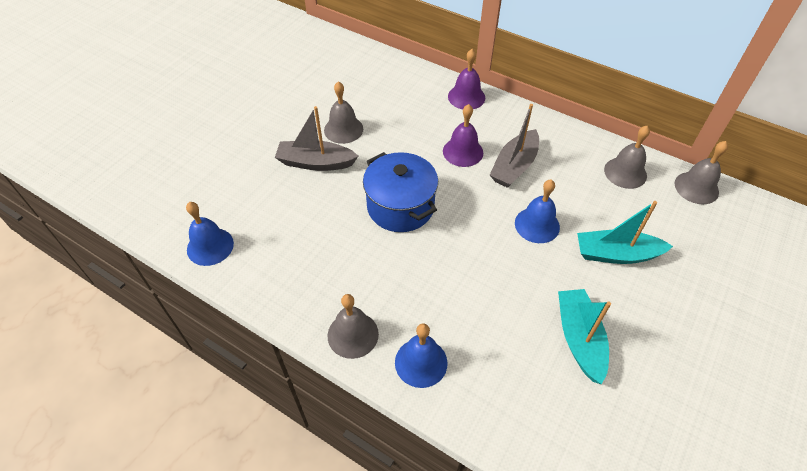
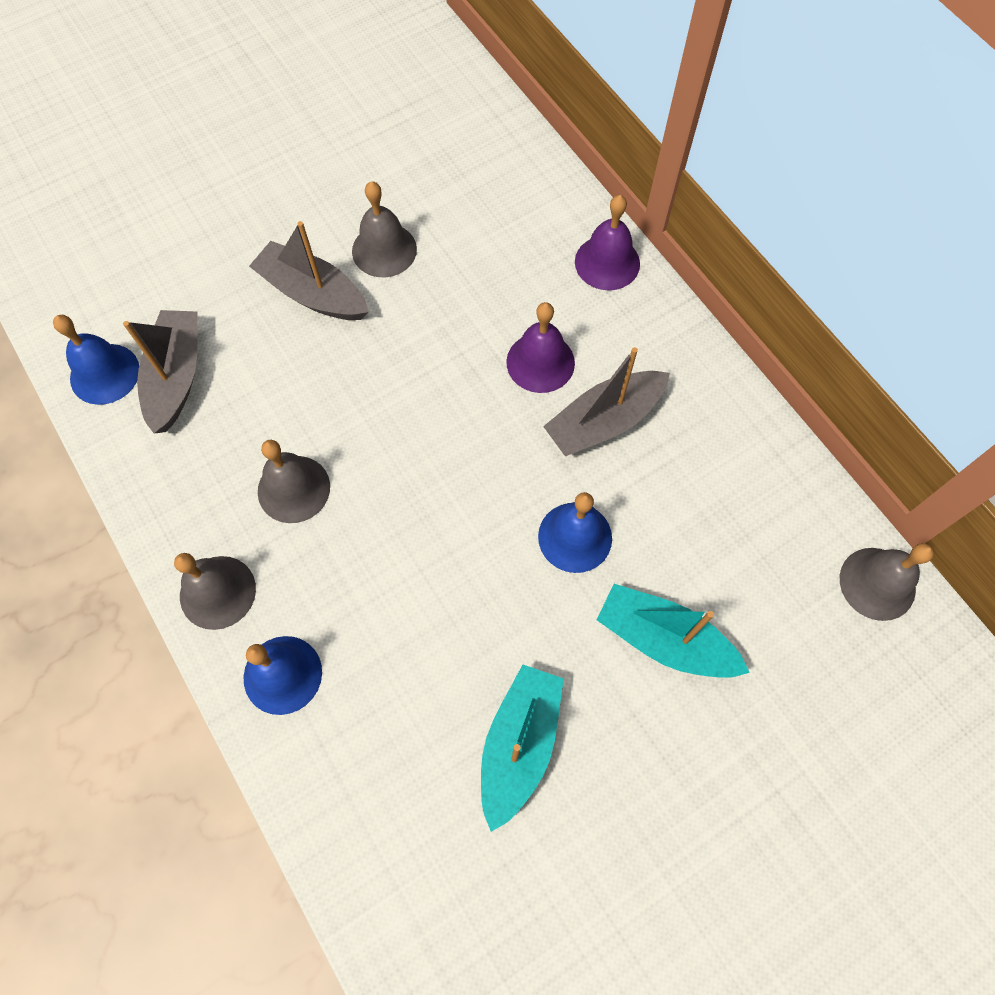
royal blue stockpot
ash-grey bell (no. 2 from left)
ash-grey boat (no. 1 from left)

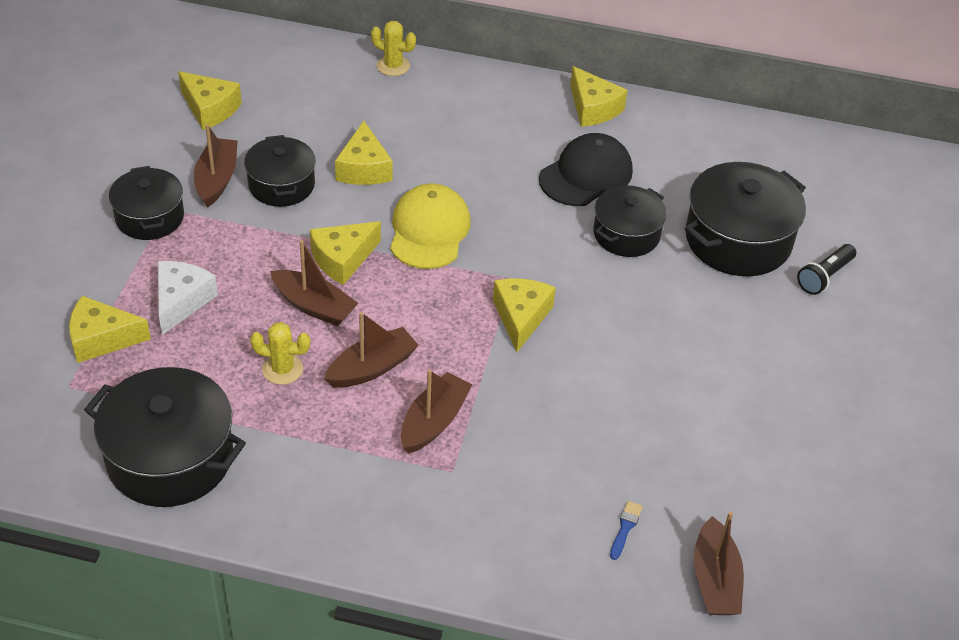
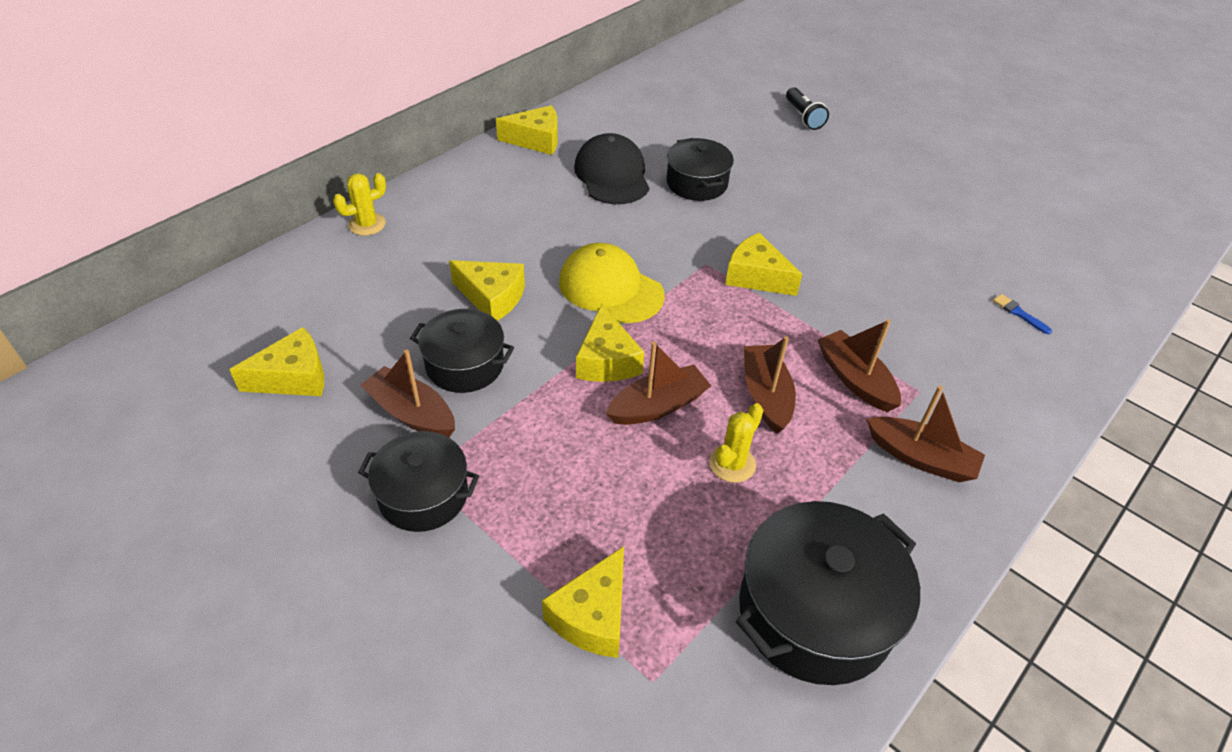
pure white piece of cheese
ebony stockpot (no. 5 from left in the first image)
brown boat (no. 5 from left)

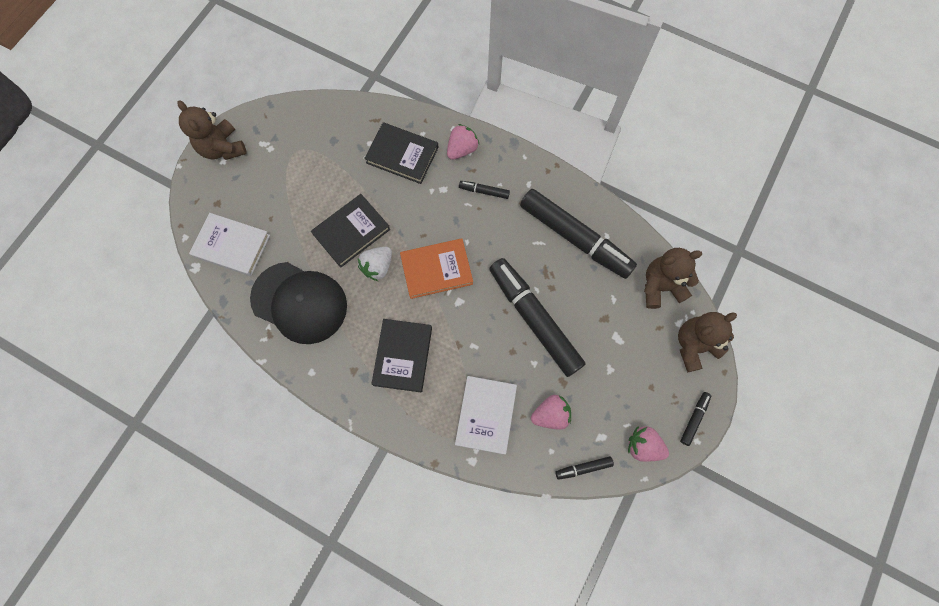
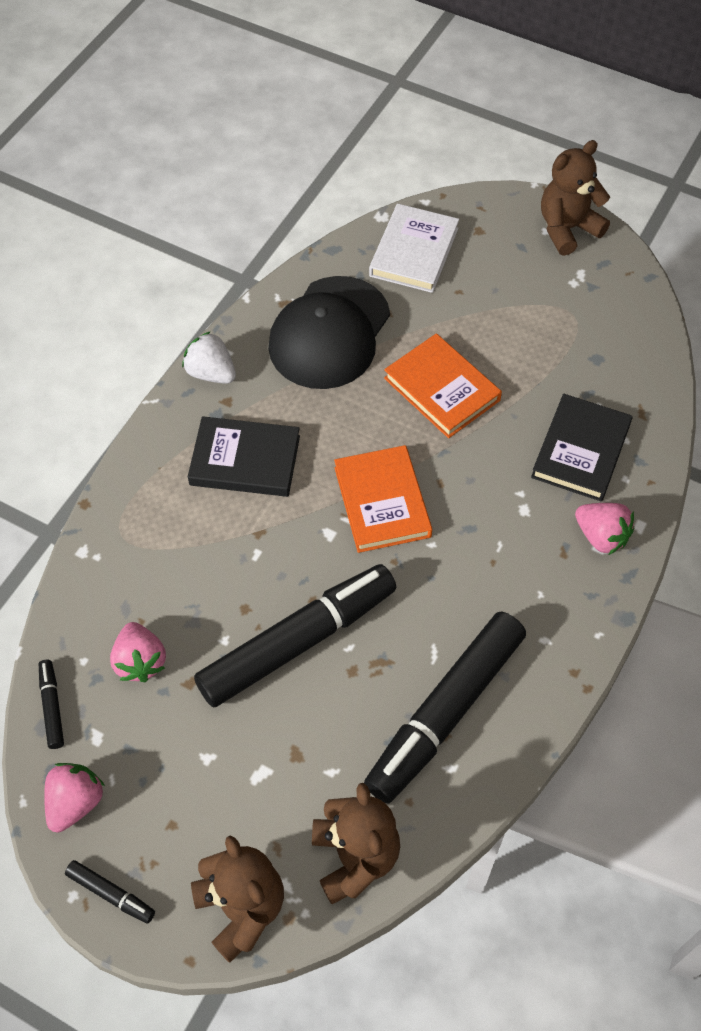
orange hardcover (no. 2 from left)
pure white strawberry
pure white hardcover (no. 2 from left in the first image)
ebony marker (no. 1 from left in the first image)

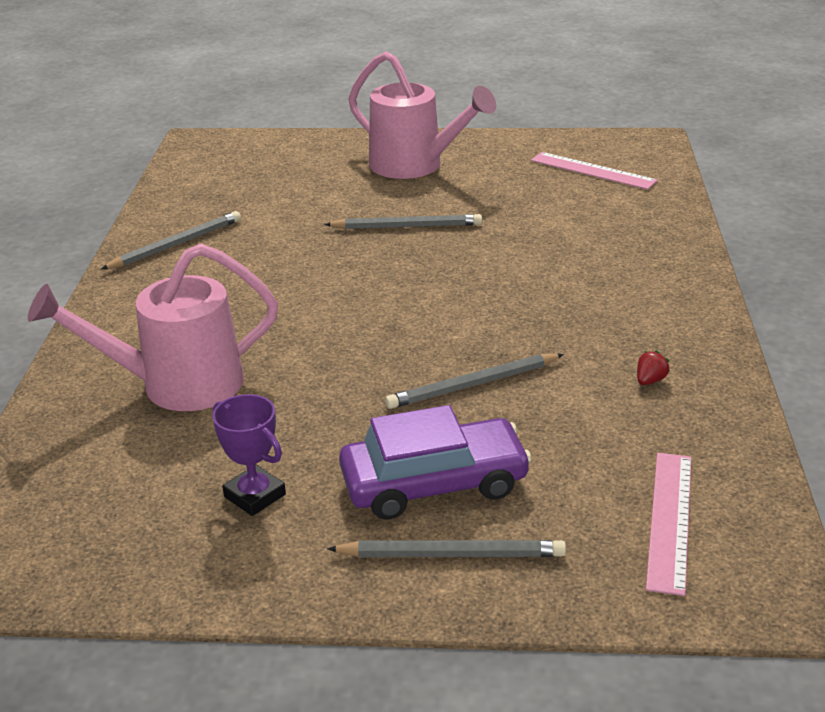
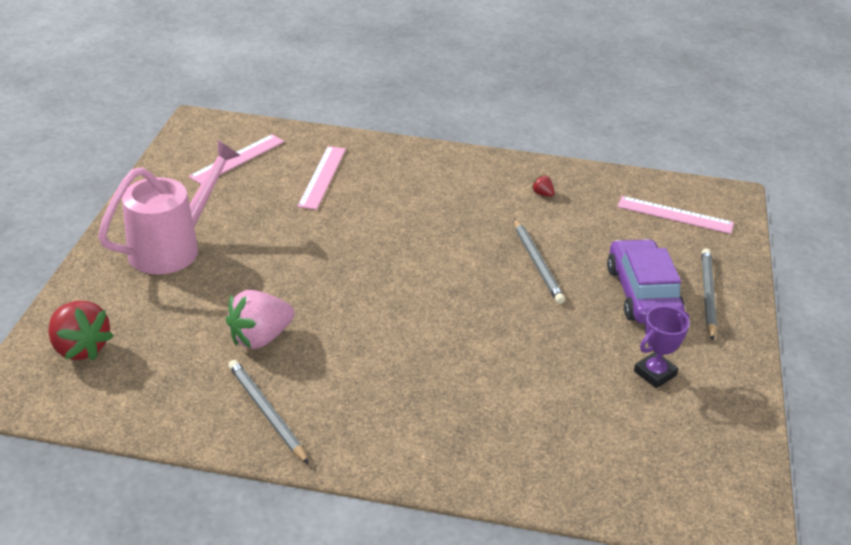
rosy sprinkling can (no. 1 from left in the first image)
ash-grey lead pencil (no. 2 from left in the first image)
red strawberry (no. 1 from left)
rosy strawberry
rosy measuring stick (no. 2 from left)

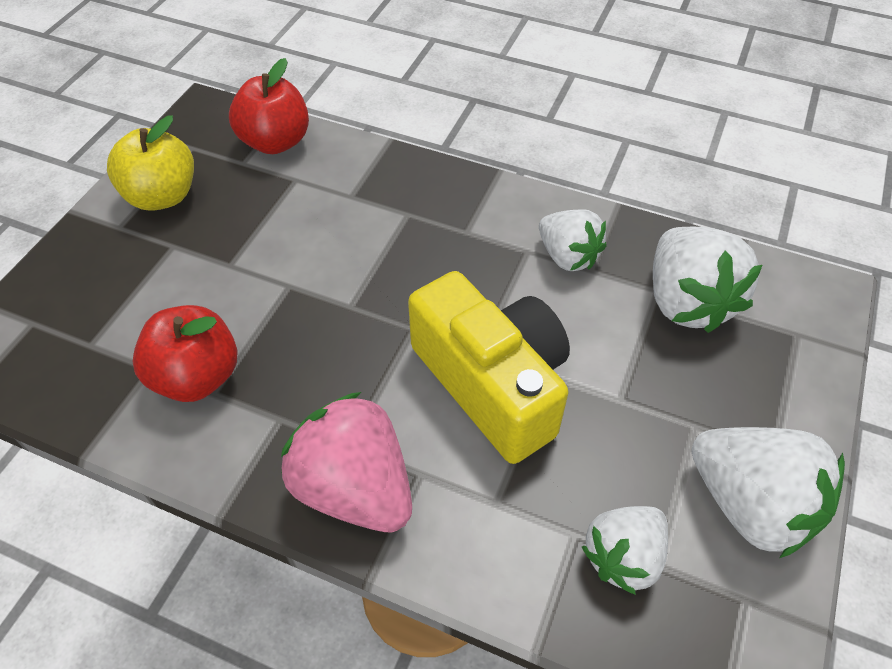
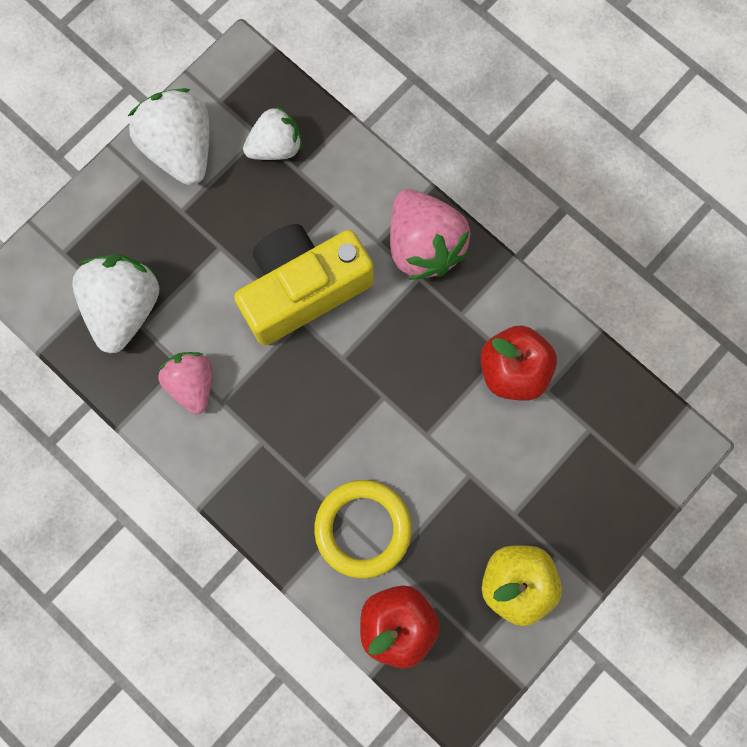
golden camera
rosy strawberry (no. 1 from left)
golden hoop

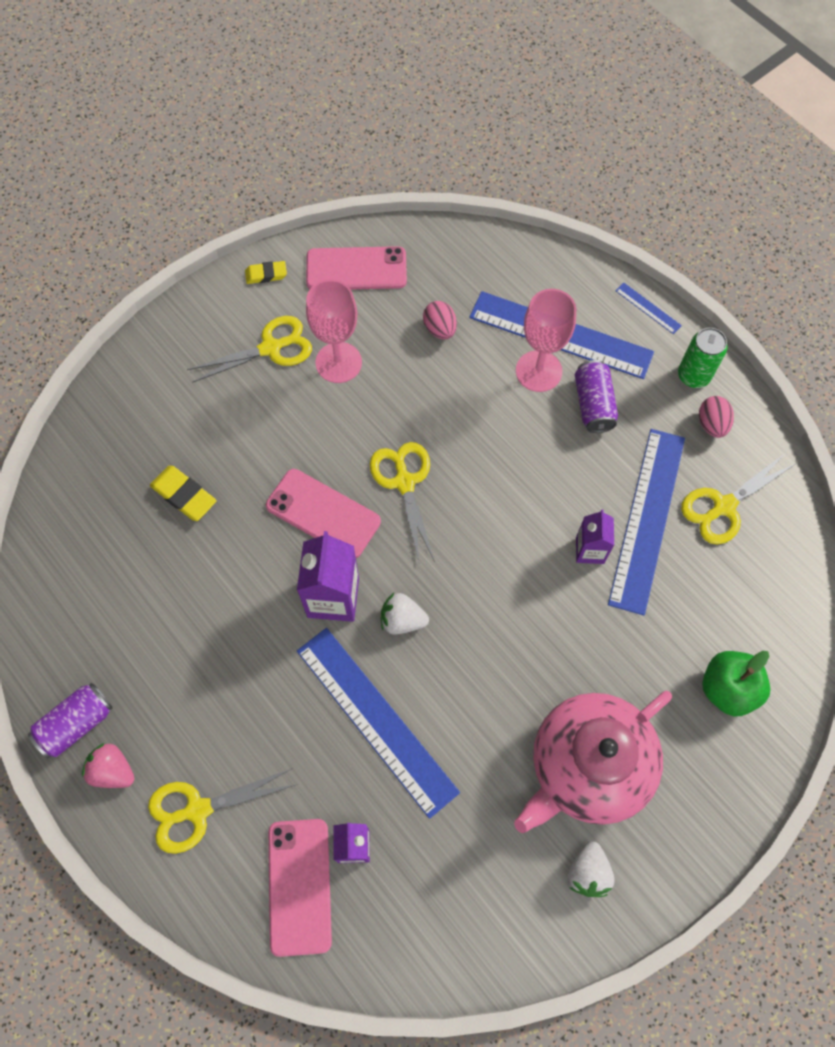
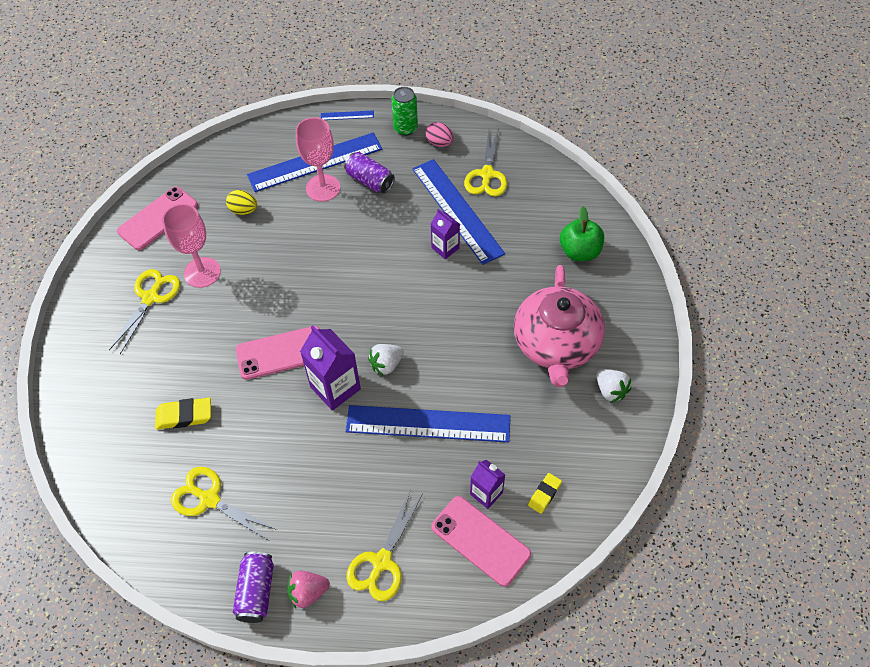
golden eraser (no. 2 from left)
golden pair of scissors (no. 2 from left)
golden egg shape

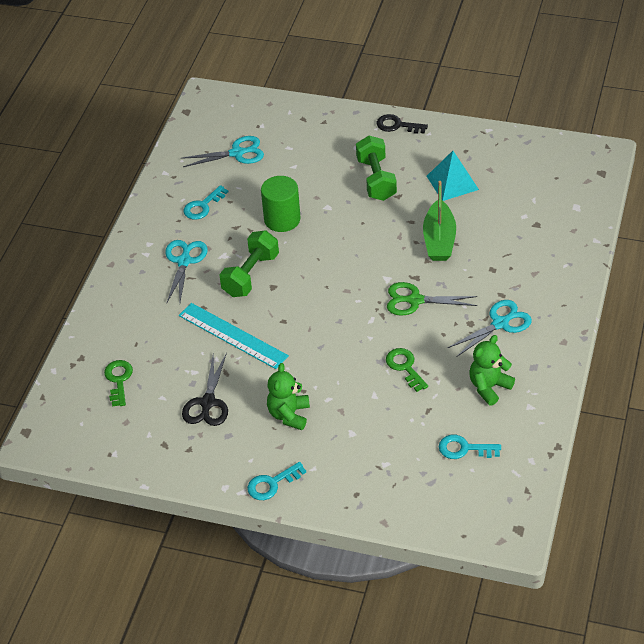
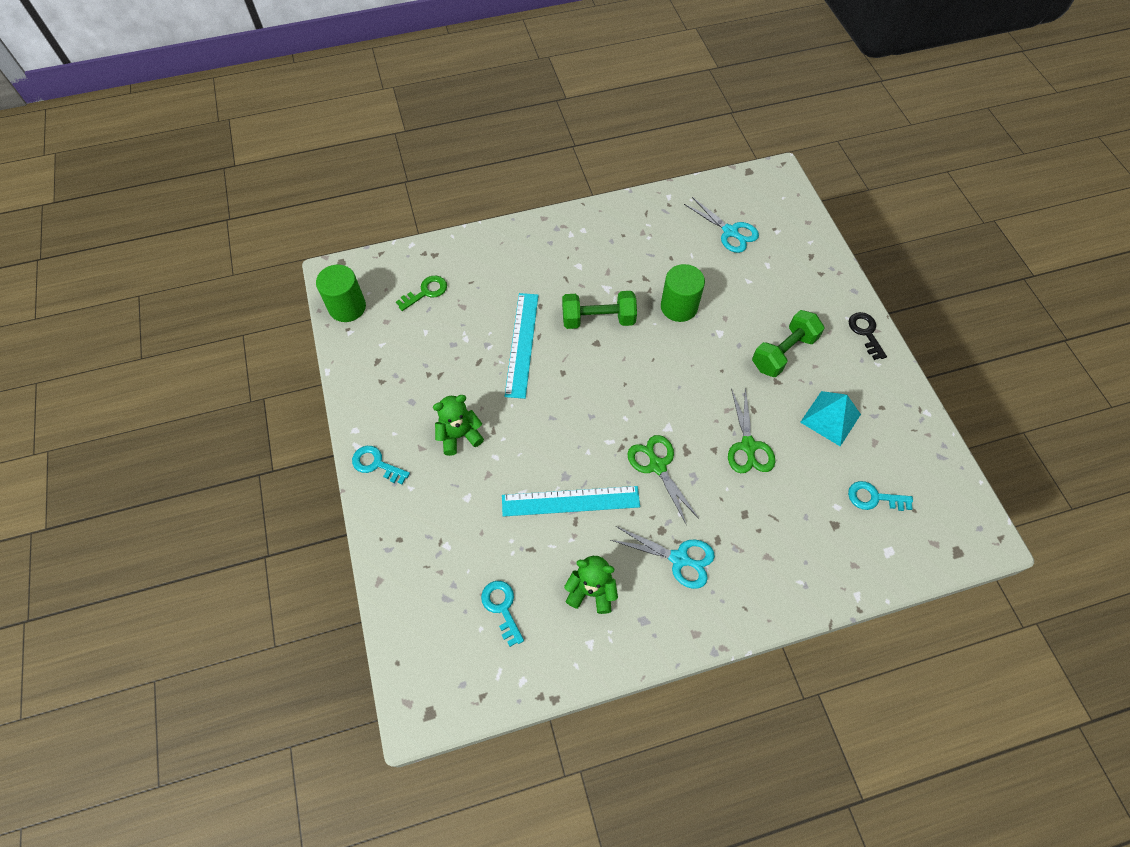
teal pair of scissors (no. 1 from left in the first image)
ebony pair of scissors
teal door key (no. 3 from left)
teal measuring stick (no. 2 from left)
emerald pair of scissors (no. 2 from left)
emerald solid cylinder (no. 1 from left)

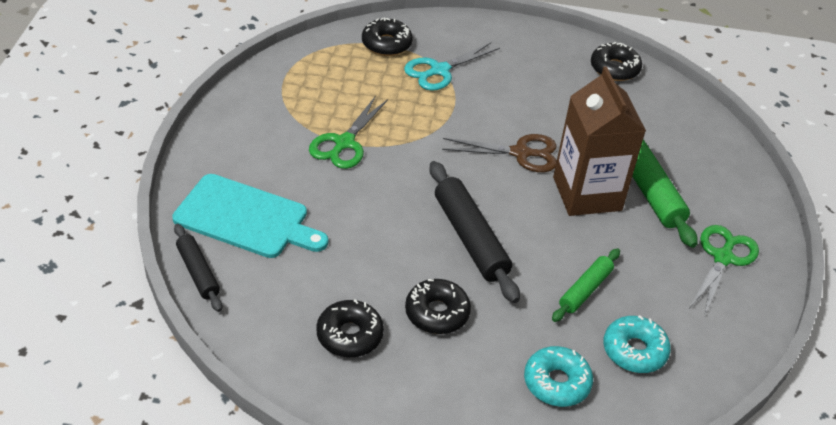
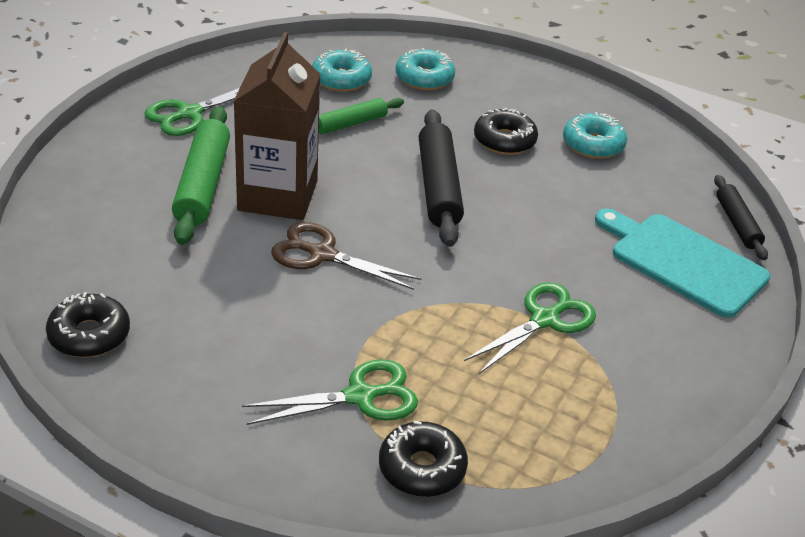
teal doughnut (no. 3 from left)
emerald pair of scissors (no. 2 from left)

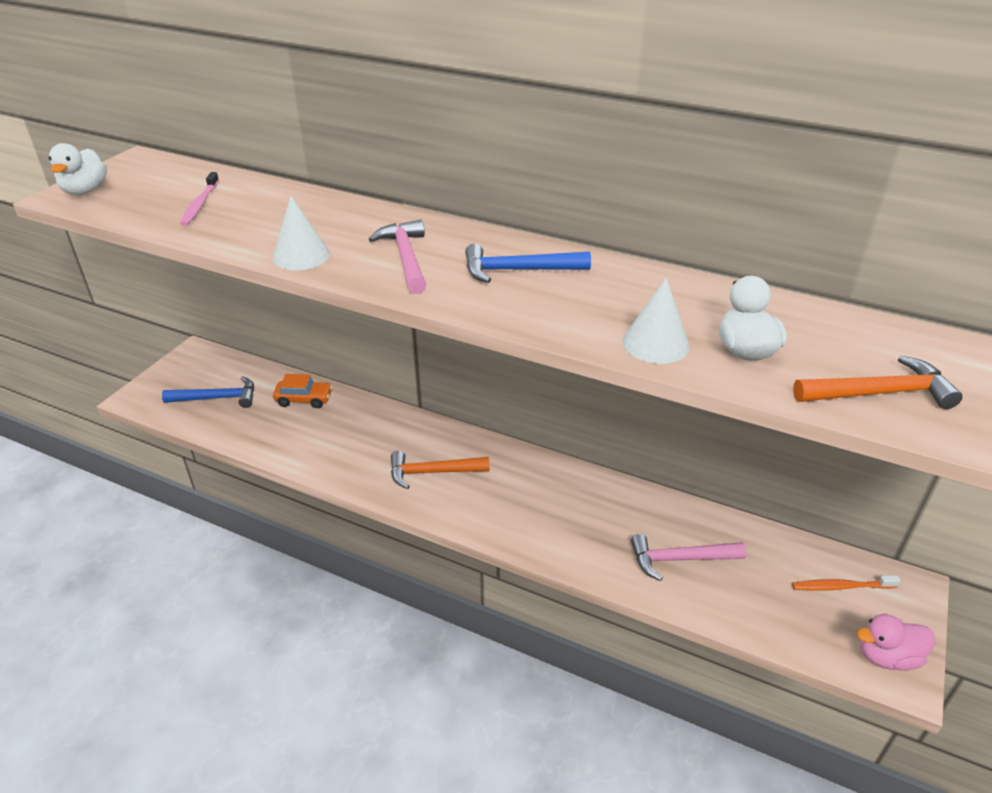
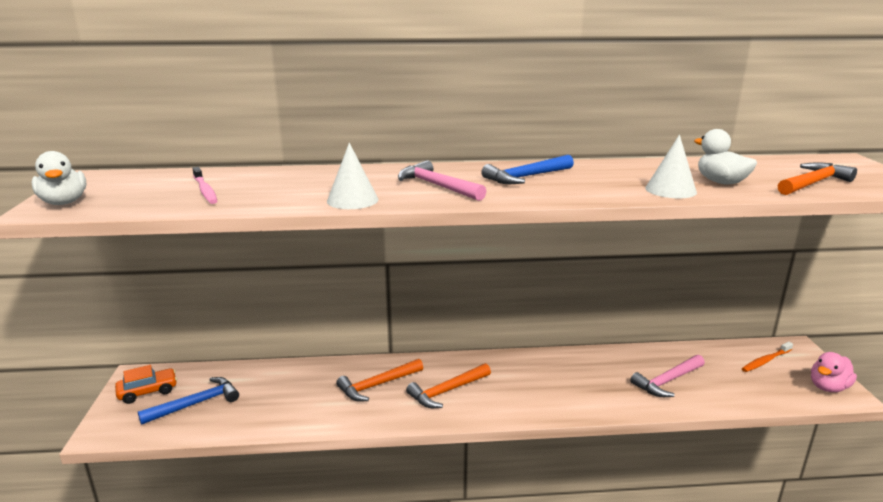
orange toy car
orange claw hammer (no. 1 from left)

